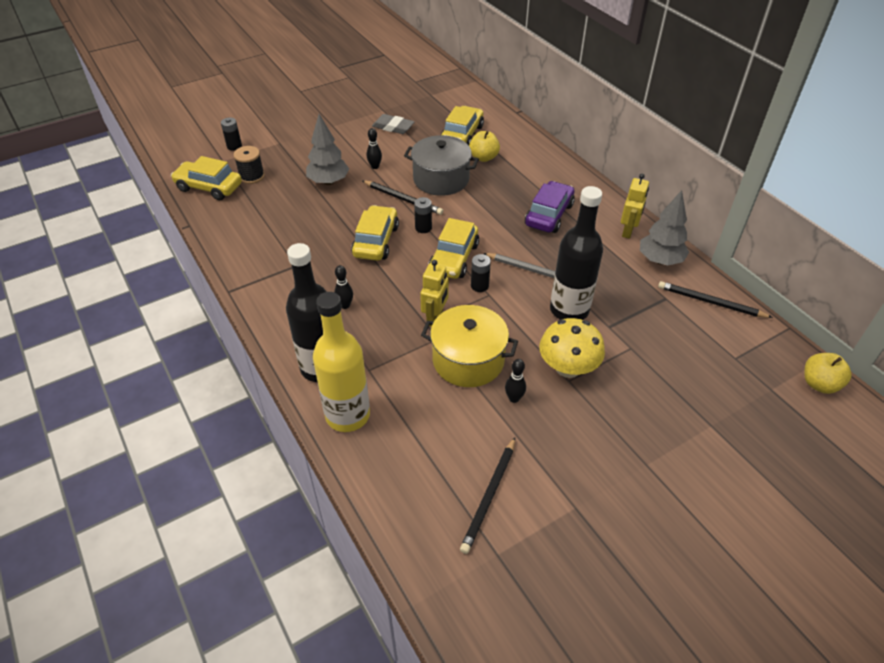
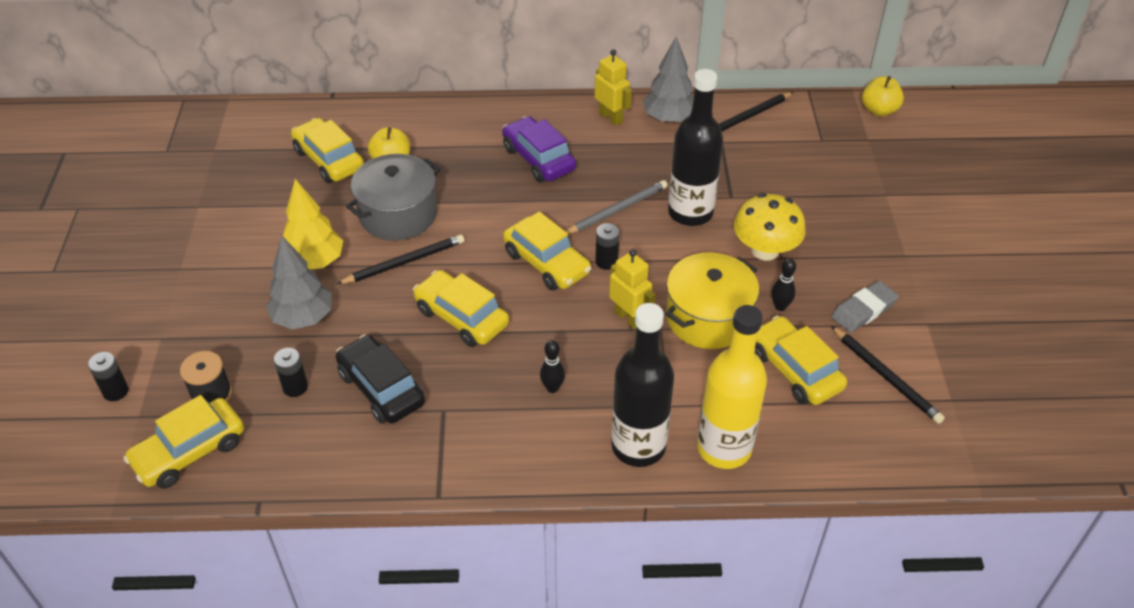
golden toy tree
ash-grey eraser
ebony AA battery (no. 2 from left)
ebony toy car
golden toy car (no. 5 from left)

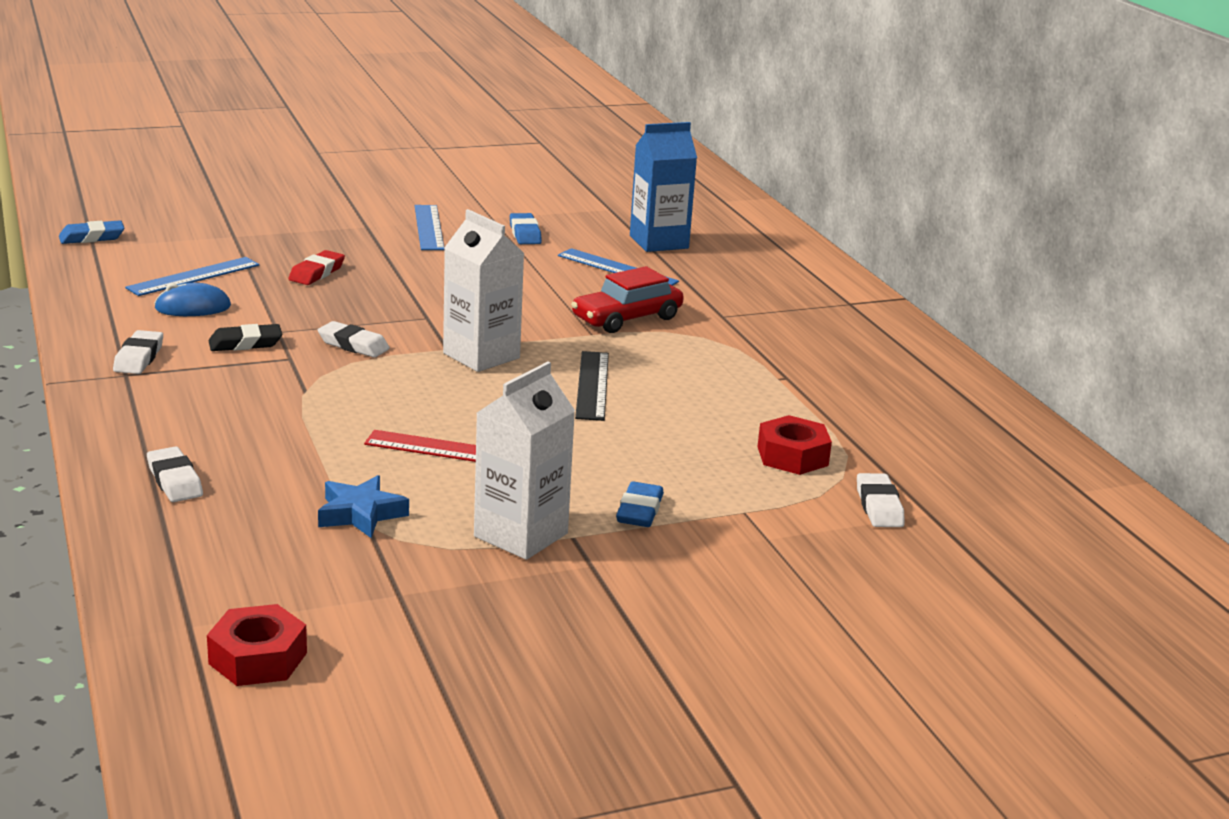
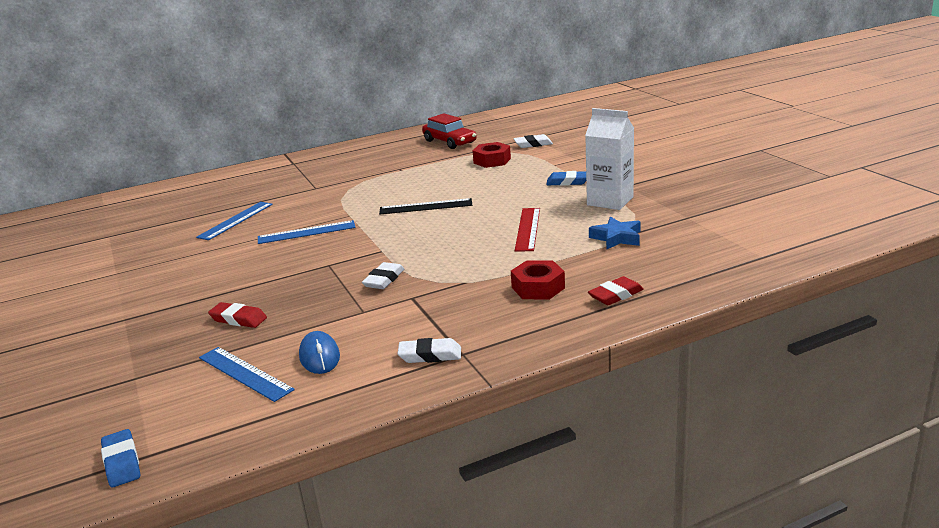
red eraser (no. 2 from left)
red hexagon nut (no. 2 from left)
ebony eraser
royal blue measuring stick (no. 3 from left)
pure white carton (no. 1 from left in the first image)
royal blue eraser (no. 2 from left in the first image)
red toy car
royal blue carton

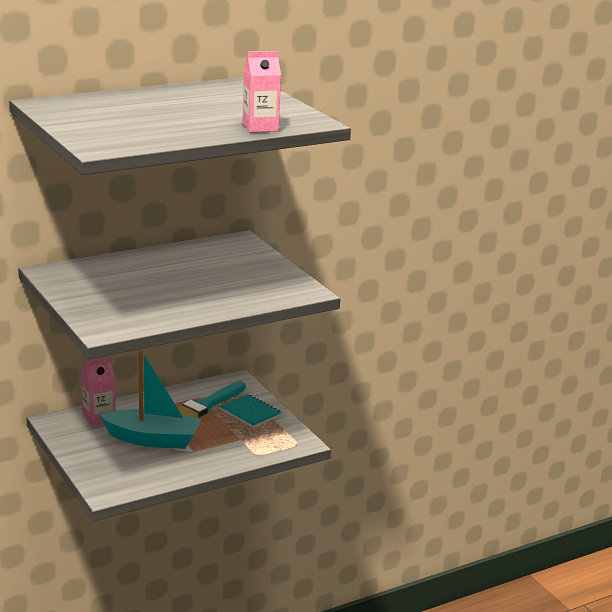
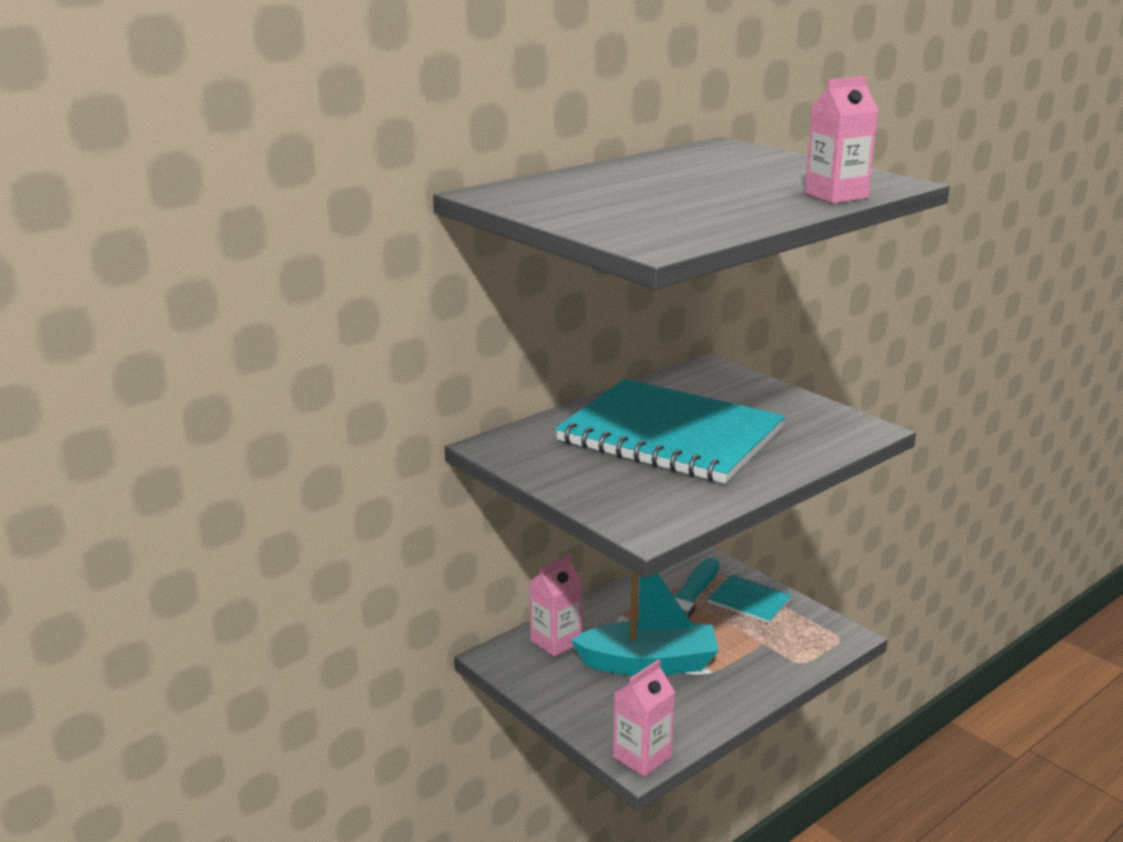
teal notebook (no. 1 from left)
rosy carton (no. 2 from left)

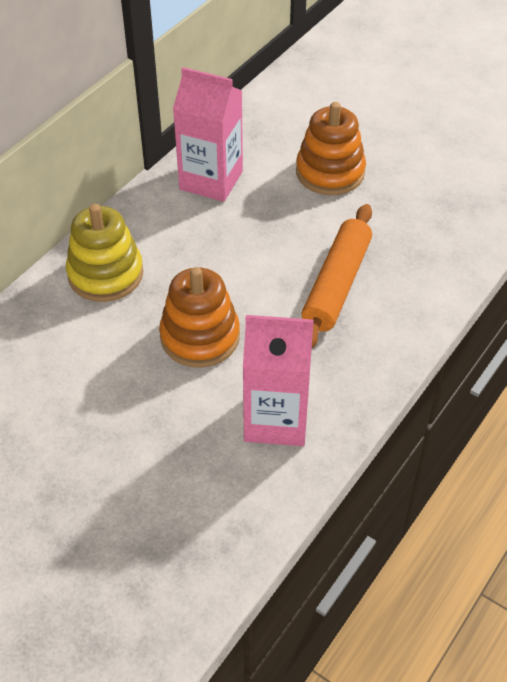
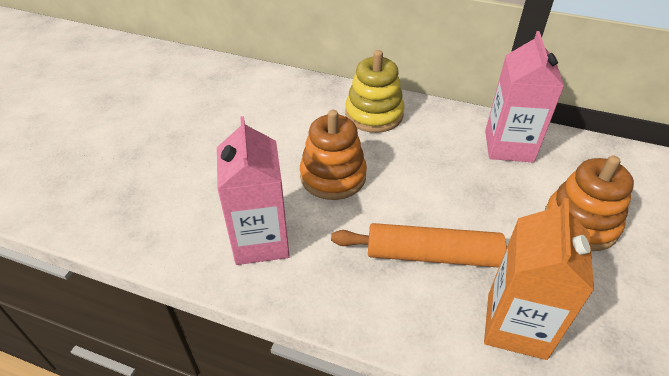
orange carton

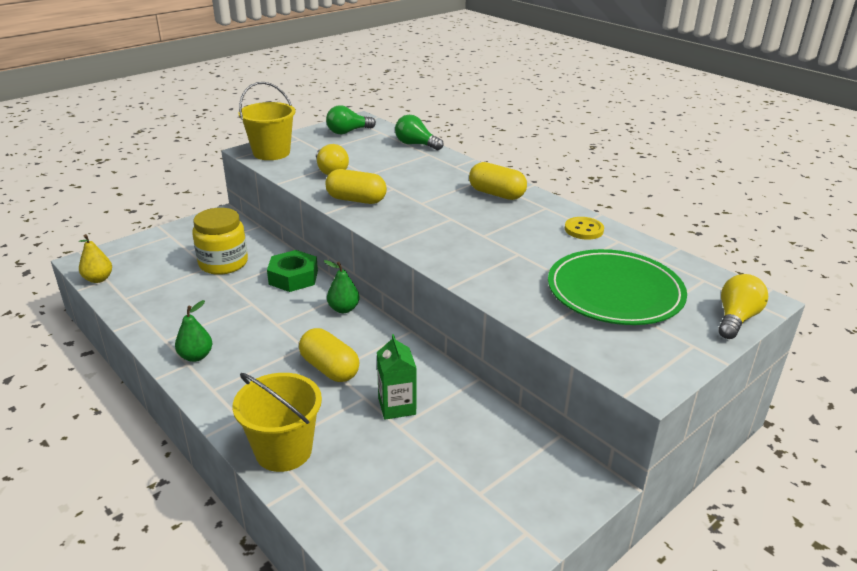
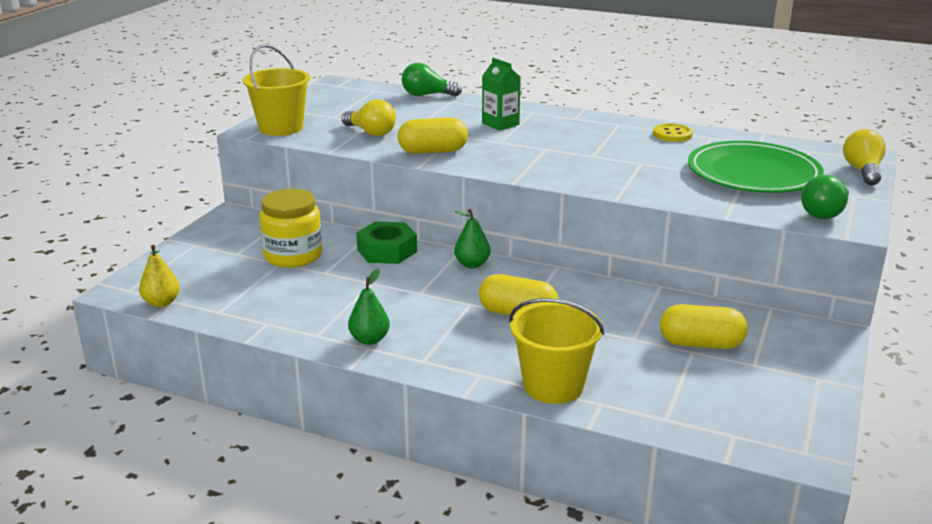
emerald lightbulb (no. 2 from left)
emerald carton
golden capsule (no. 3 from left)

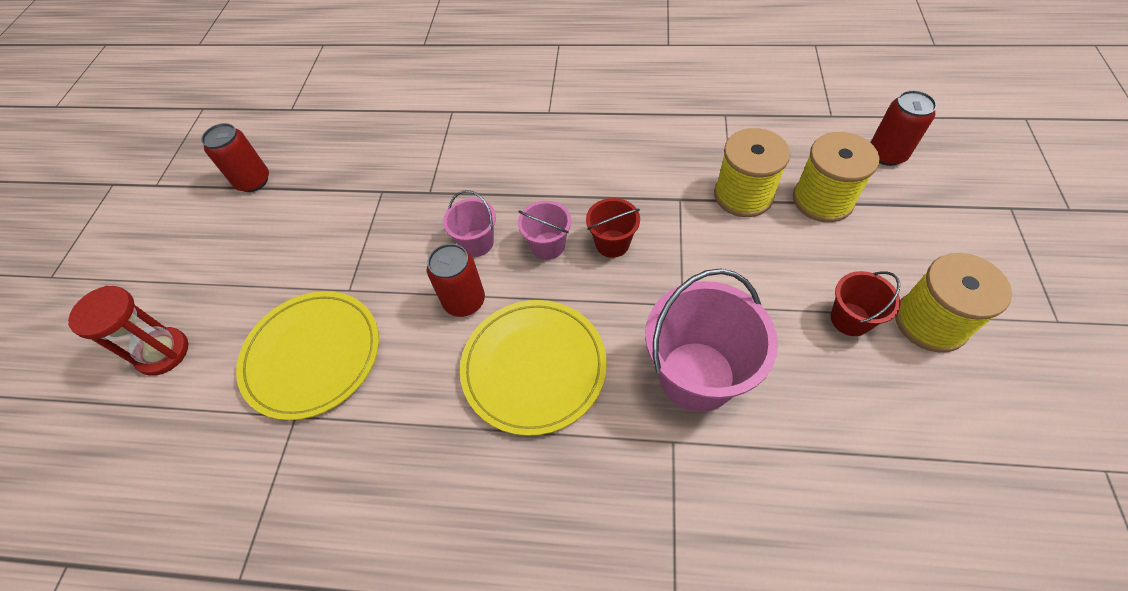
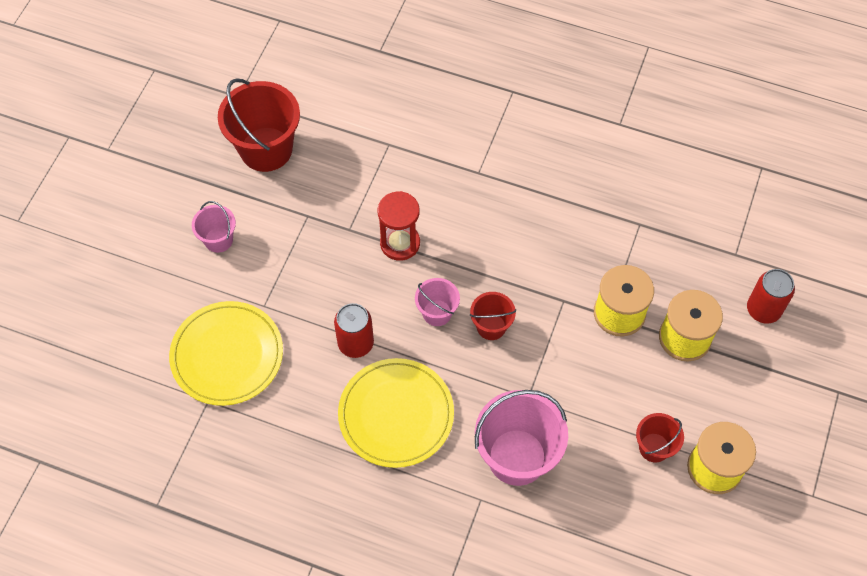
red hourglass
red tin (no. 1 from left in the first image)
rosy sand bucket (no. 1 from left)
red sand bucket (no. 1 from left)

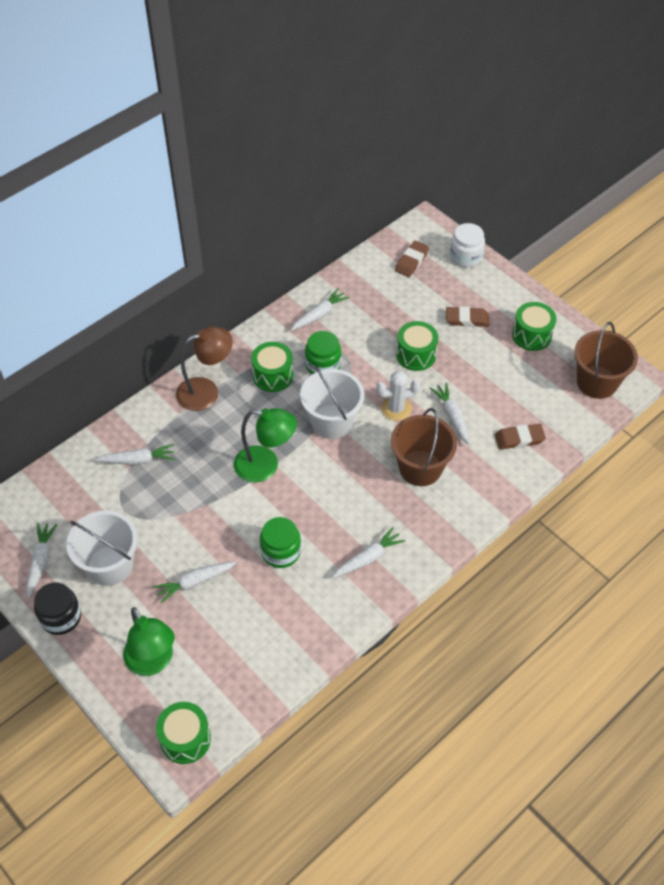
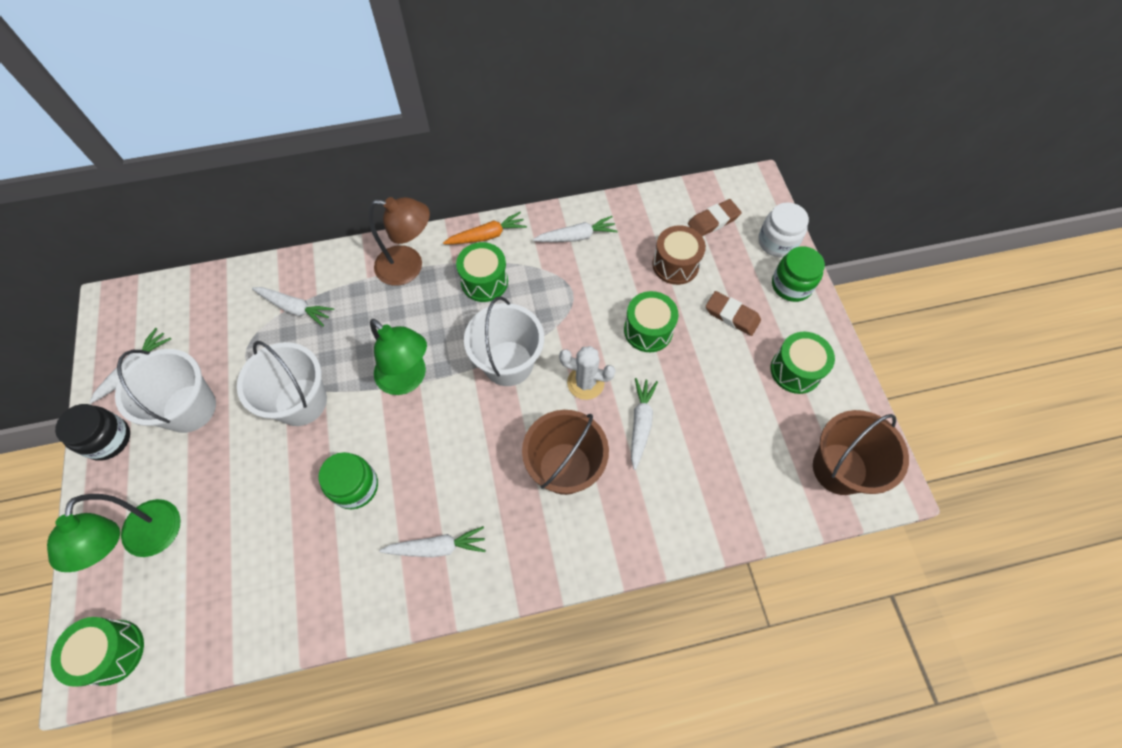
pure white root vegetable (no. 3 from left in the first image)
emerald jar (no. 2 from left)
brown eraser (no. 3 from left in the first image)
pure white sand bucket (no. 2 from left)
orange root vegetable
brown drum

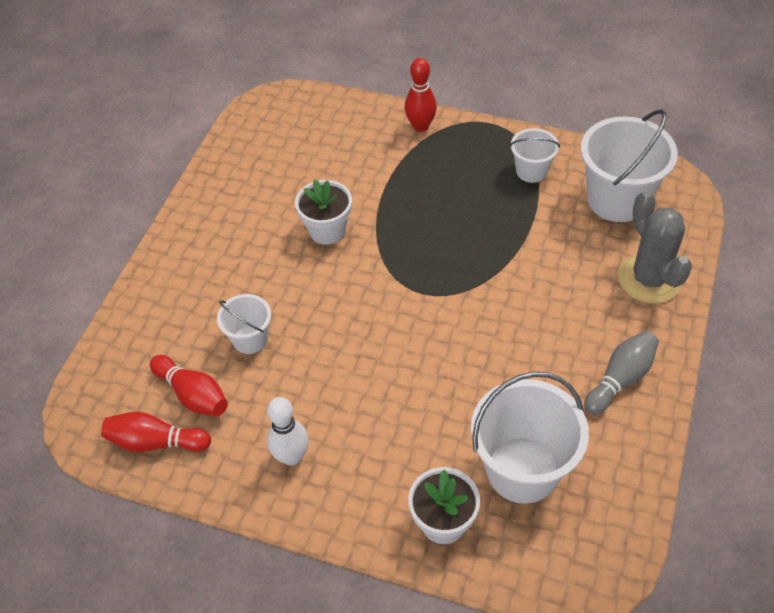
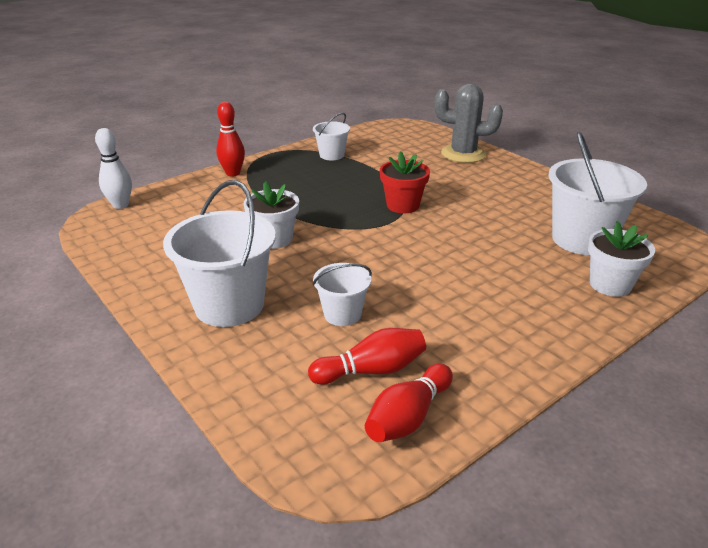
pure white skittle
pure white sand bucket (no. 1 from left)
ash-grey skittle
red plant pot

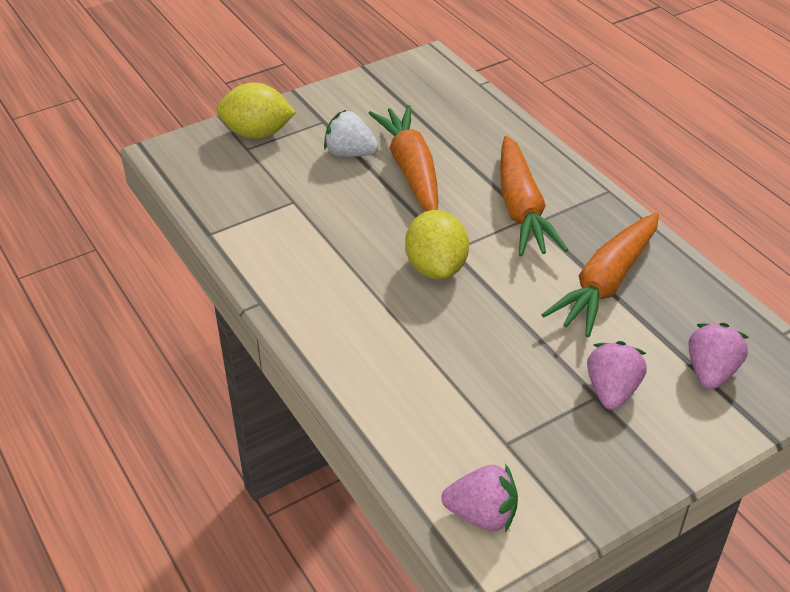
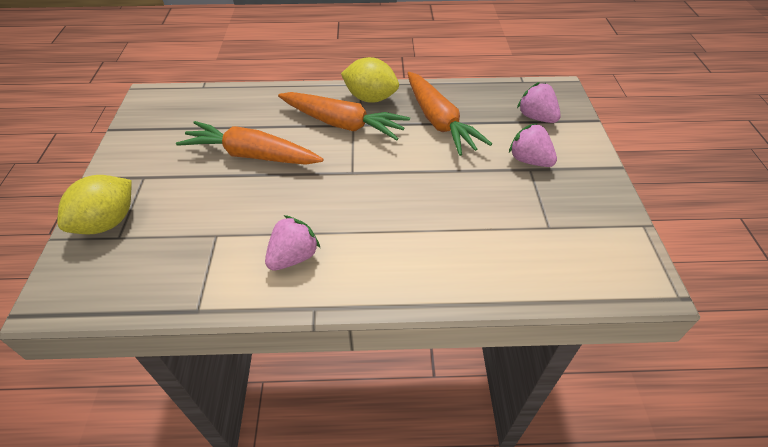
pure white strawberry
golden toy lemon (no. 2 from left)
rosy strawberry (no. 1 from left)

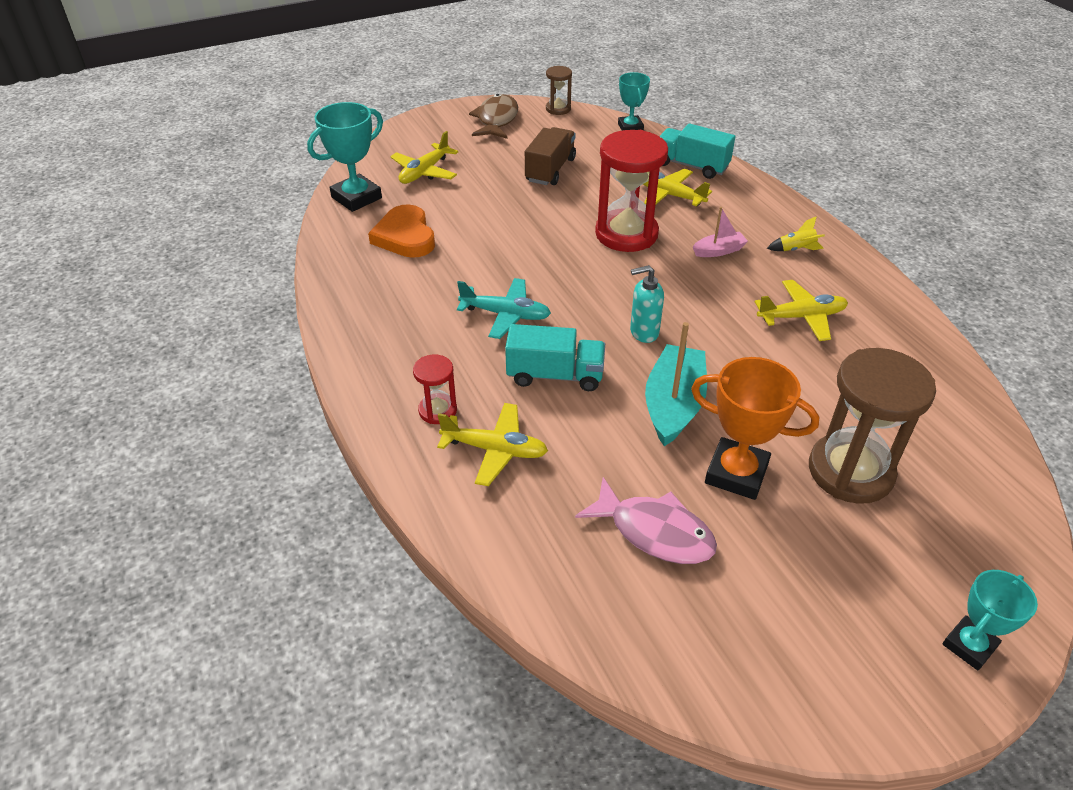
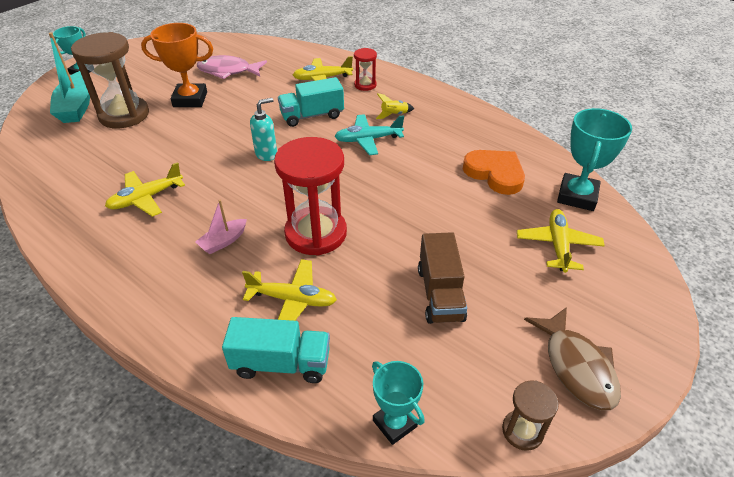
teal boat
golden spaceship

